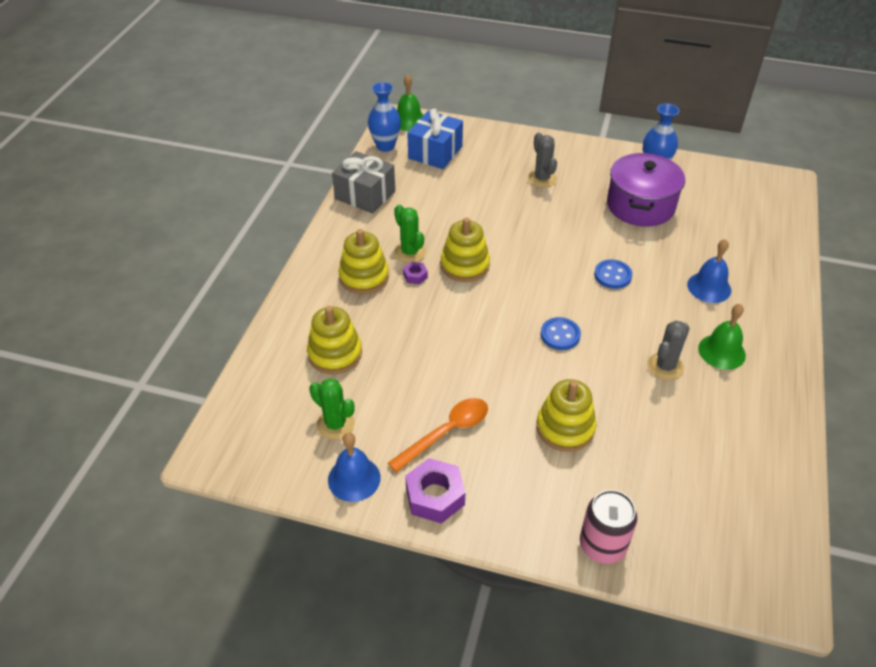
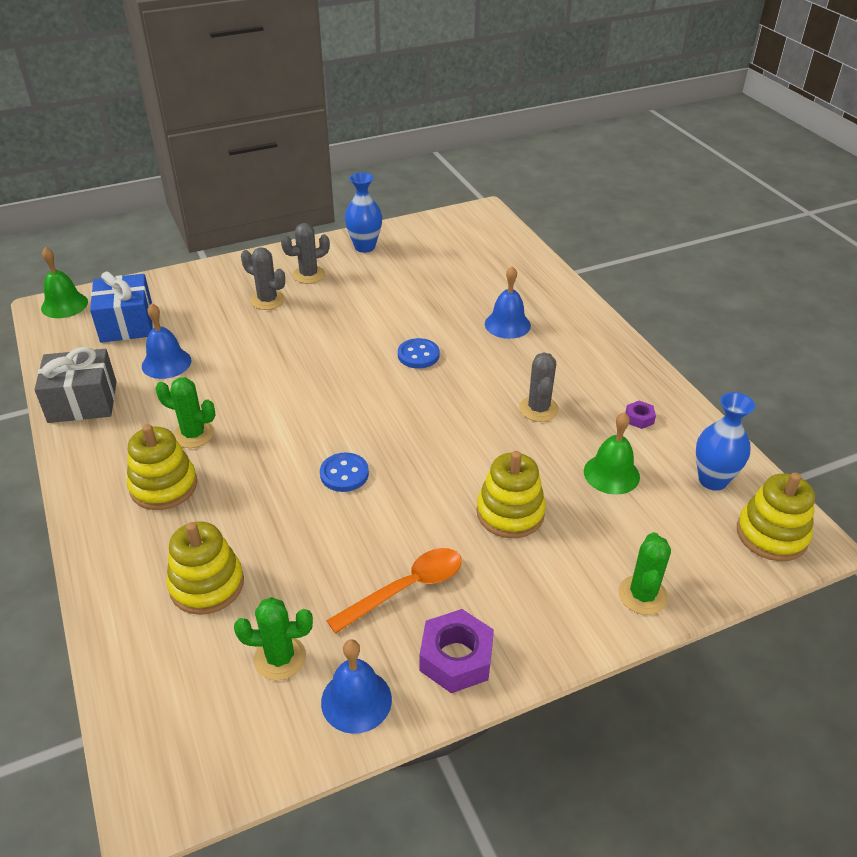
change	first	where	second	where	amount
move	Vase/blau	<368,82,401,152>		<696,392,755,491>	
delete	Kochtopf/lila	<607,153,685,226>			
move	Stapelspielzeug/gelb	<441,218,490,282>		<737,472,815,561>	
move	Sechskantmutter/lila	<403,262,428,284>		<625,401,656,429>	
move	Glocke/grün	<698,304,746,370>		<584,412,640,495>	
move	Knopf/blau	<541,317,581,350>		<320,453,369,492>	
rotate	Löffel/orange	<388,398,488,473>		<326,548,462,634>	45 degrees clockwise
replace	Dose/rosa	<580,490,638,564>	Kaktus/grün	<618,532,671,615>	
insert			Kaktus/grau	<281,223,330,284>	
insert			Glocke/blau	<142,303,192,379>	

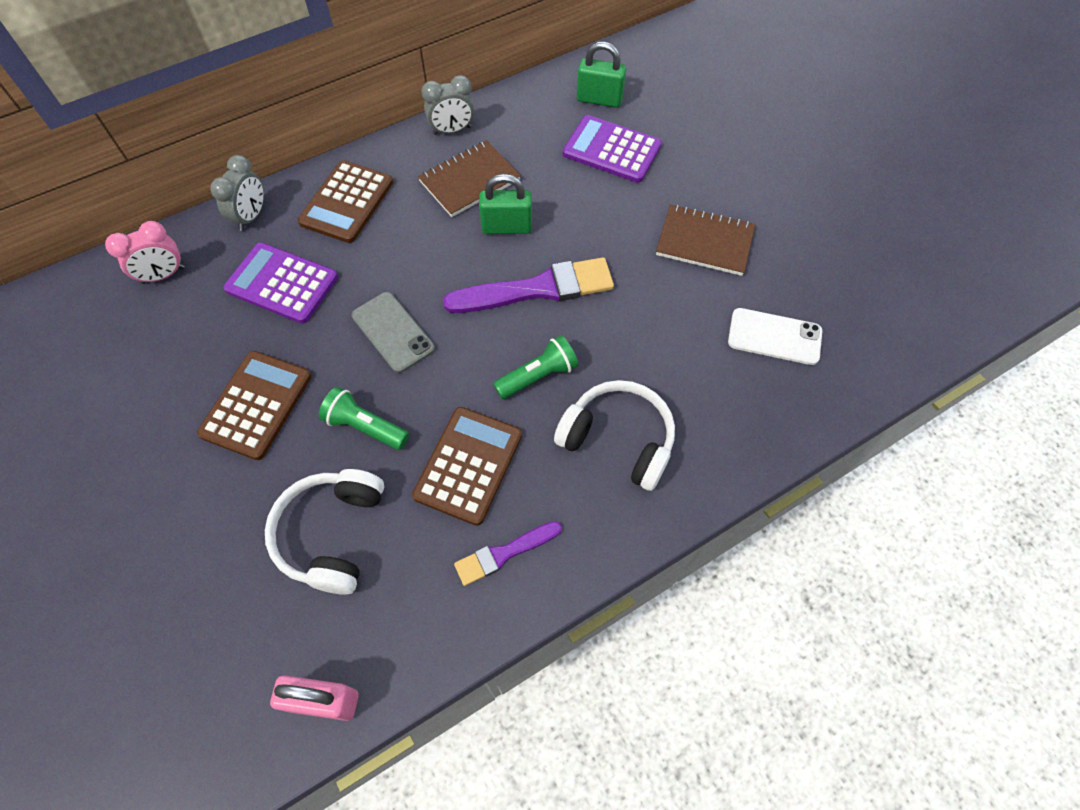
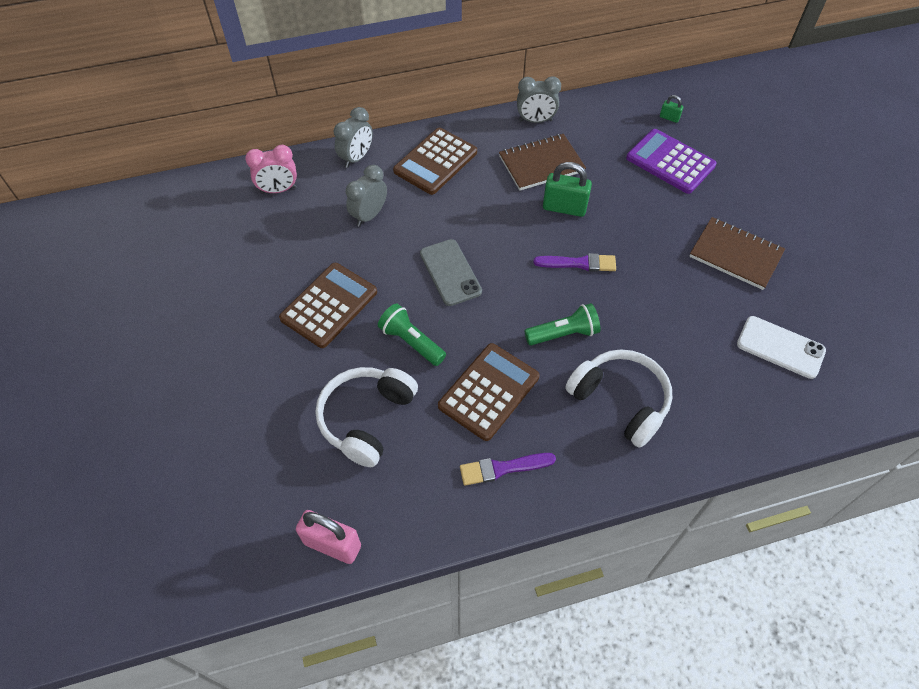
change	first	where	second	where	amount
resize	Vorhängeschloss/grün	<577,42,626,108>		<660,95,683,123>	x0.49
replace	Taschenrechner/lila	<223,242,338,324>	Wecker/grau	<346,165,387,227>	
resize	Pinsel/lila	<443,257,614,313>		<534,253,616,272>	x0.56

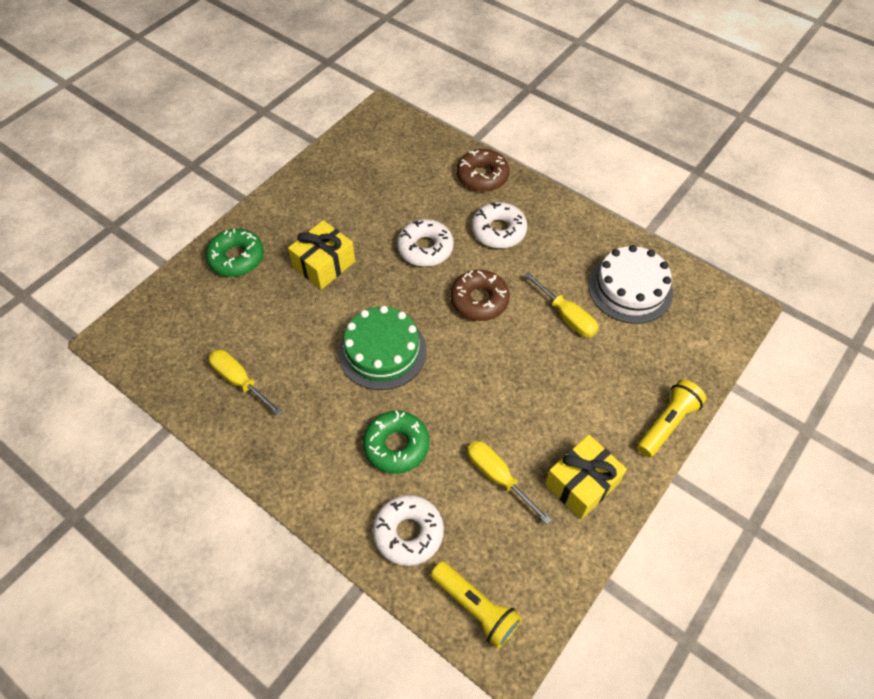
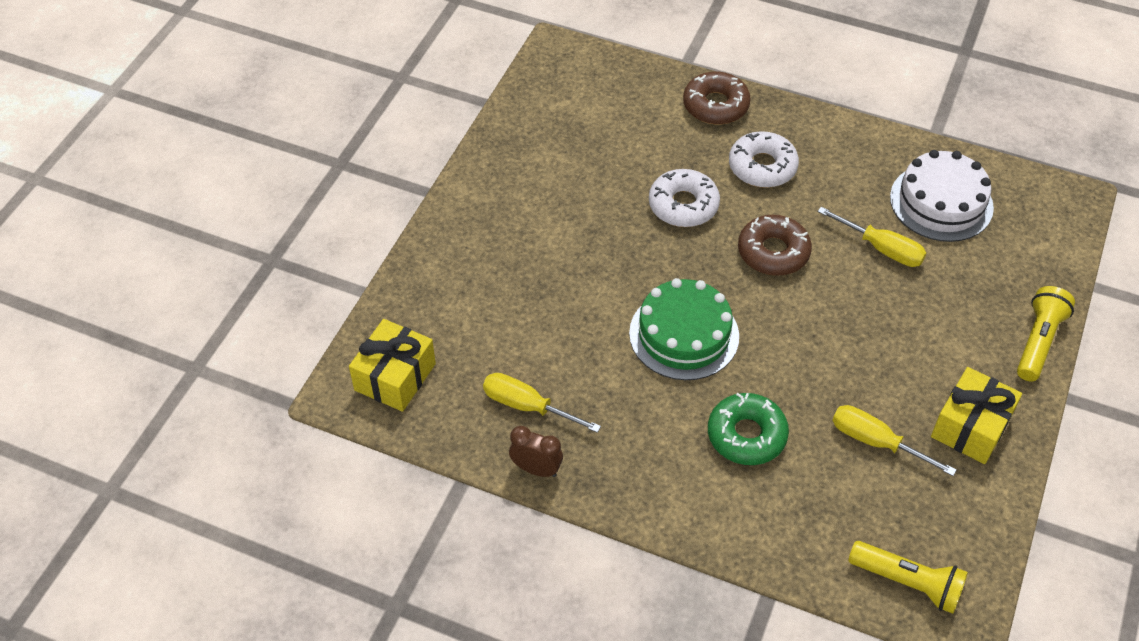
change	first	where	second	where	amount
move	Geschenk/gelb	<288,220,355,290>		<349,319,436,412>	
delete	Donut/grün	<206,229,264,277>			
delete	Donut/weiß	<373,495,444,566>			
insert			Wecker/braun	<509,426,563,477>	

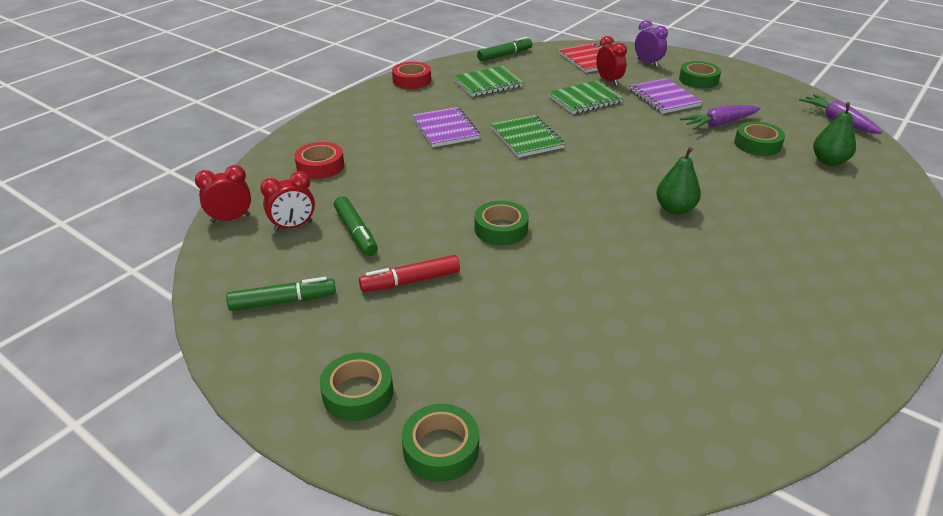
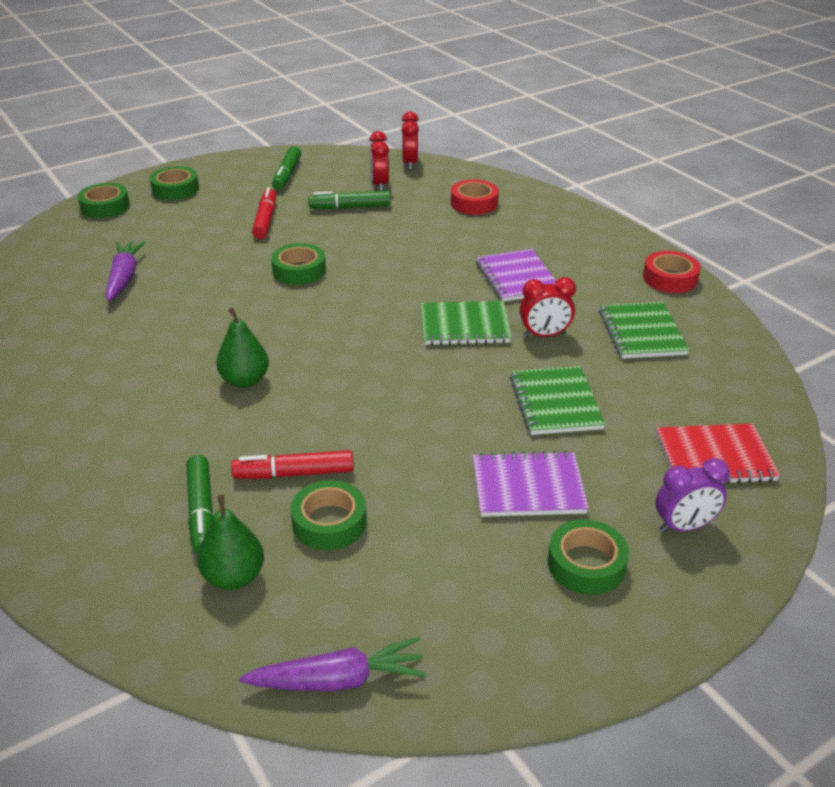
change	first	where	second	where	amount
move	Wecker/rot	<596,36,627,86>		<520,277,576,337>	
move	Filzstift/grün	<477,37,532,61>		<186,455,213,554>	
move	Karotte/lila	<680,105,761,130>		<105,241,145,302>	
rotate	Notizbuch/lila	<412,107,480,147>		<476,249,556,302>	75 degrees clockwise
insert			Filzstift/rot	<231,450,354,479>	

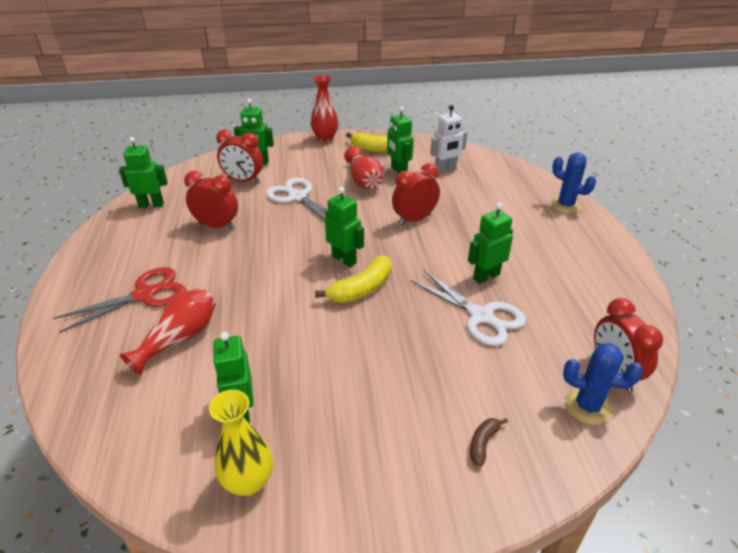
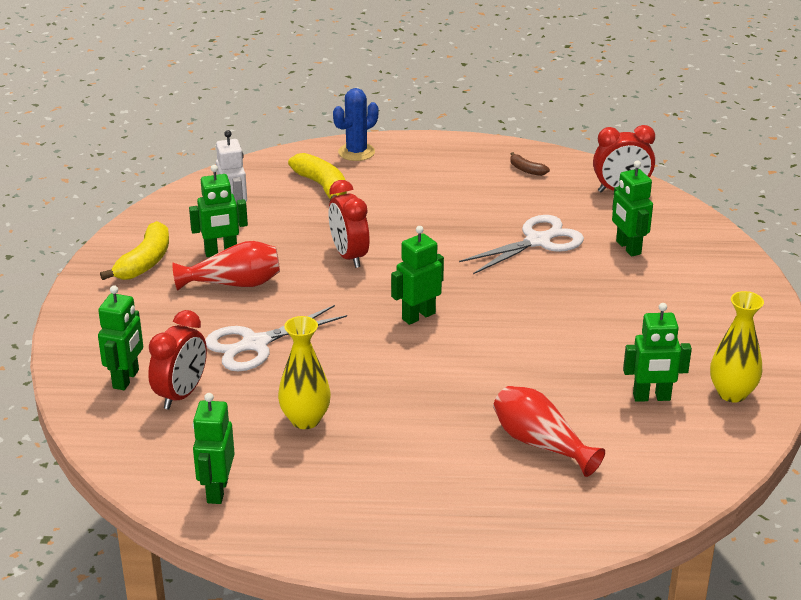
change	first	where	second	where	amount
delete	Vase/rot	<311,75,338,142>			
replace	Wecker/rot	<184,171,238,229>	Vase/gelb	<278,316,331,429>	
move	Roboter/grün	<468,203,513,284>		<612,160,653,257>	
move	Banane/gelb	<315,255,391,303>		<288,153,347,203>	
delete	Schere/rot	<54,267,186,333>			
delete	Kaktus/blau	<563,343,643,425>			
move	Banane/braun	<470,418,508,467>		<510,152,550,176>	

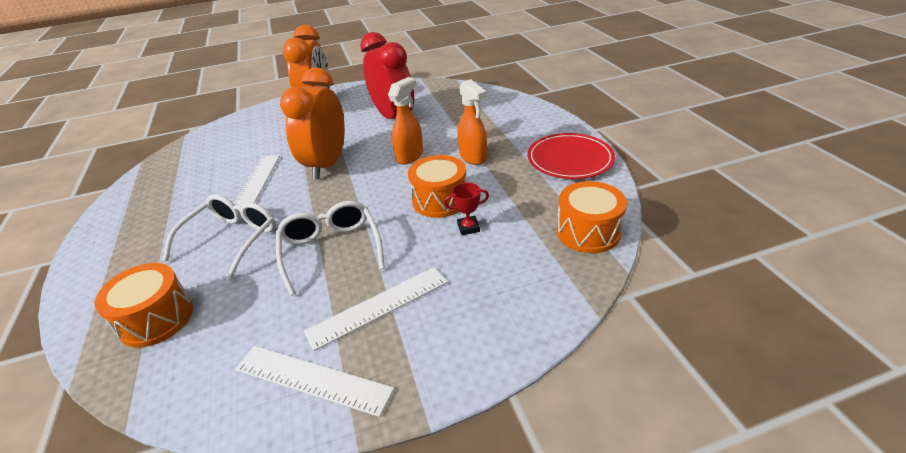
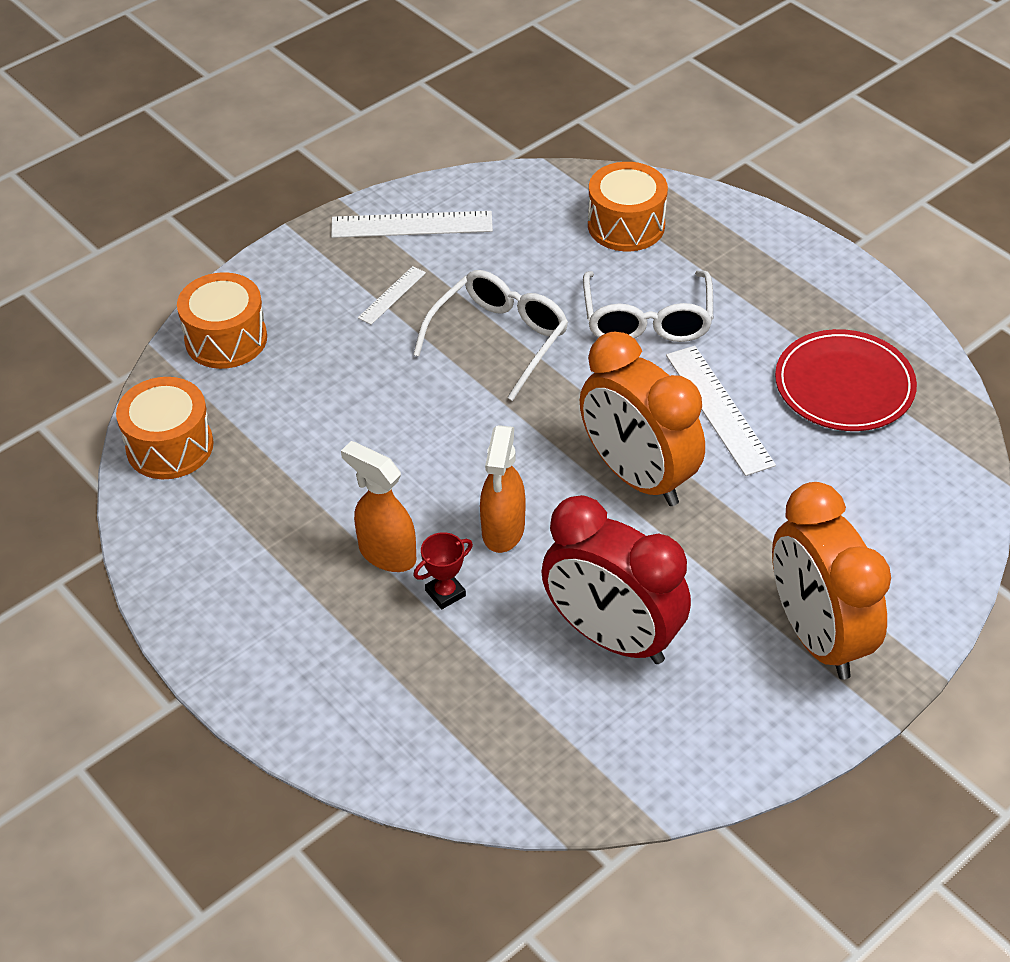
change	first	where	second	where	amount
rotate	Wecker/orange	<280,68,345,179>		<580,332,705,506>	150 degrees clockwise
move	Teller/rot	<527,133,615,179>		<775,329,917,431>	
move	Trommel/orange	<408,155,467,218>		<177,272,267,369>	
move	Pokal/rot	<444,183,489,235>		<413,532,473,609>	
rotate	Brille/weiß	<276,201,385,296>		<413,270,568,401>	105 degrees counterclockwise
resize	Lineal/weiß	<304,267,448,351>		<358,266,426,325>	x0.54

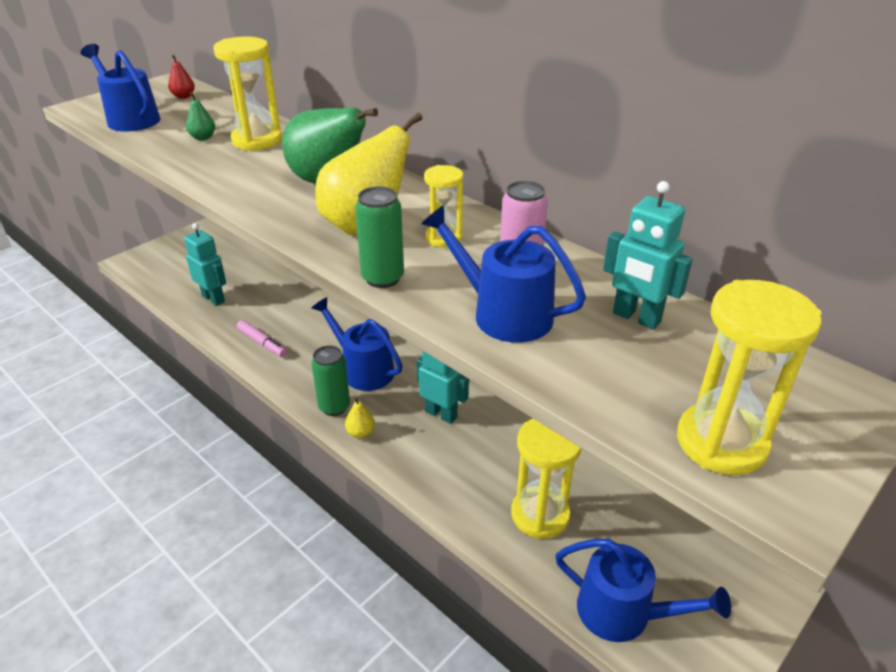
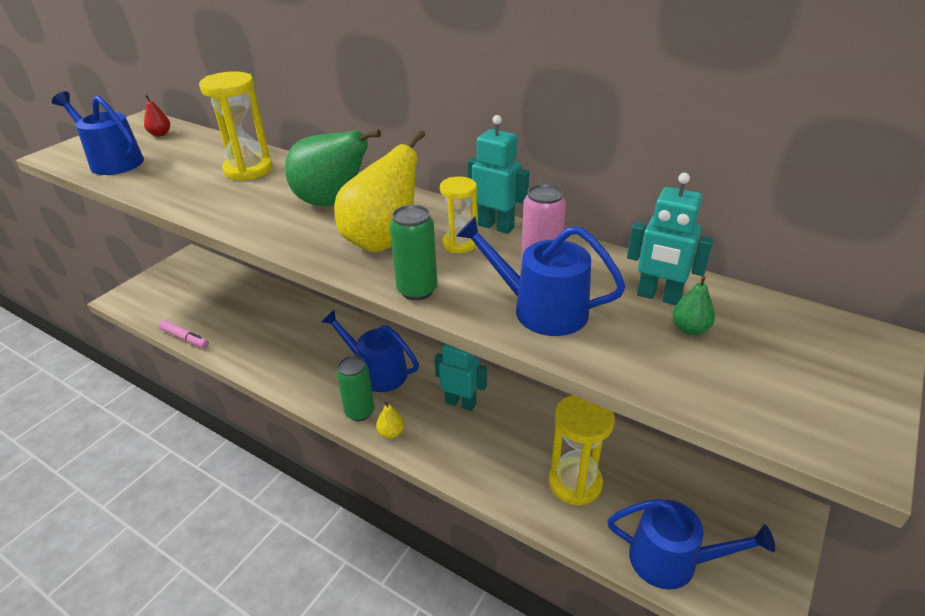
change	first	where	second	where	amount
move	Birne/grün	<186,92,215,141>		<672,276,715,335>	
move	Roboter/türkis	<184,223,226,306>		<468,115,529,234>	
delete	Sanduhr/gelb	<677,280,822,475>			
move	Filzstift/rosa	<237,320,287,357>		<158,320,209,348>	

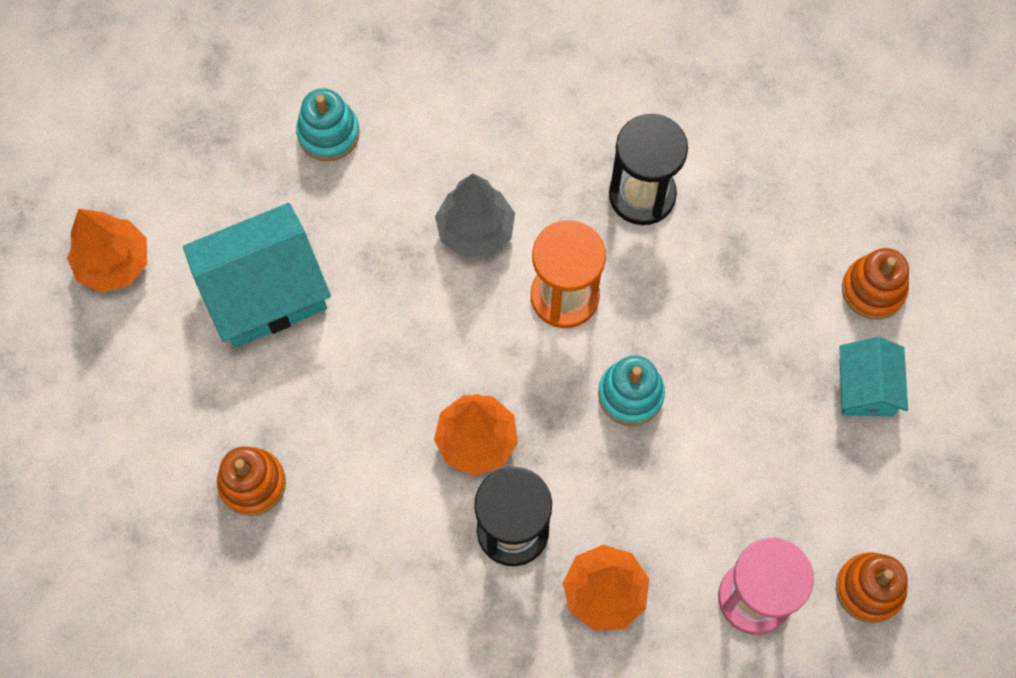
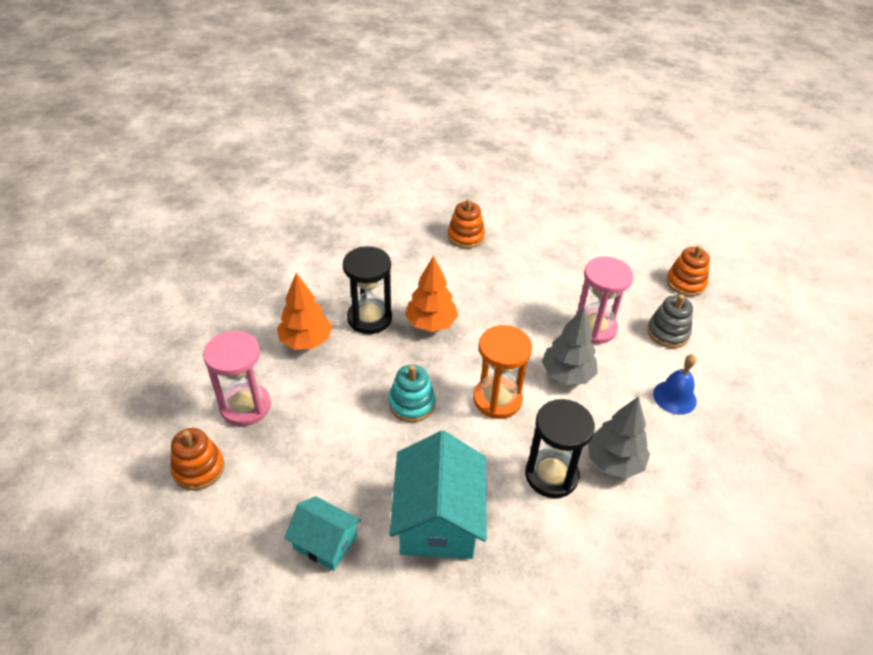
change	first	where	second	where	amount
recolor	Stapelspielzeug/türkis	<296,88,360,161>	Stapelspielzeug/grau	<647,294,693,348>	
move	Haus/türkis	<183,203,331,348>		<389,431,486,559>	
delete	Baum/orange	<67,209,147,293>			
move	Stapelspielzeug/orange	<842,248,909,320>		<666,245,710,296>	
insert			Sanduhr/rosa	<574,256,633,344>	
insert			Glocke/blau	<653,354,697,415>	
insert			Baum/grau	<588,396,650,478>	

